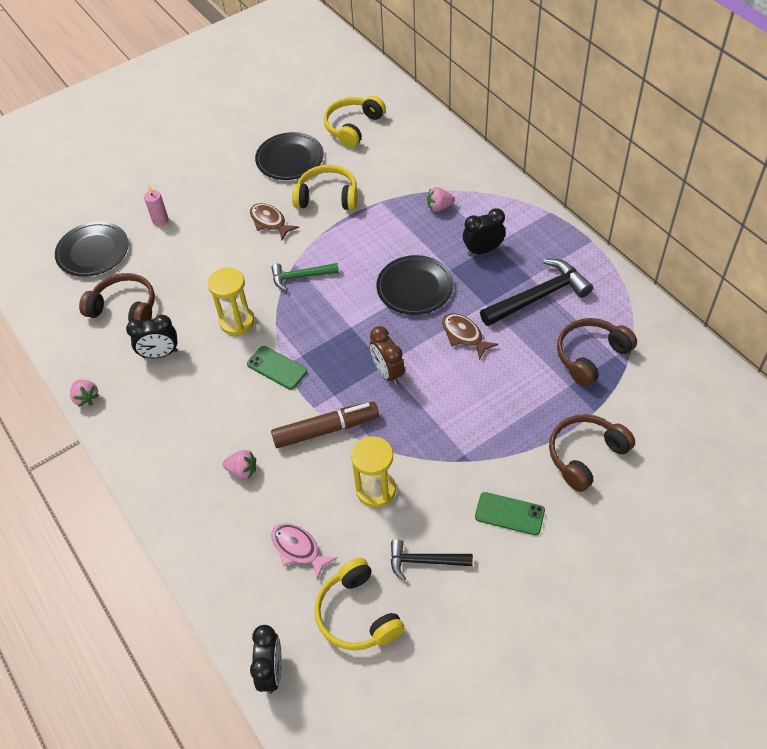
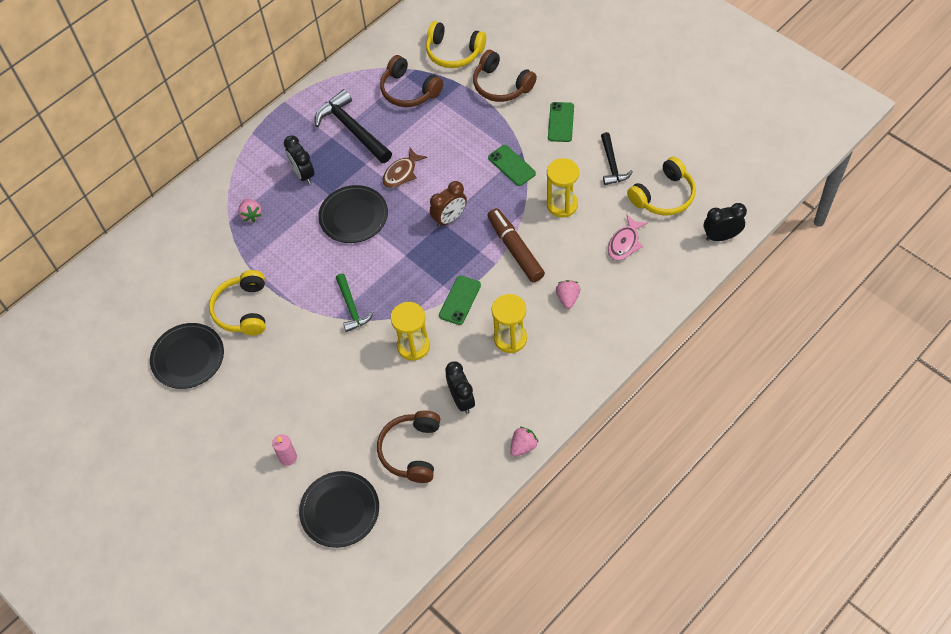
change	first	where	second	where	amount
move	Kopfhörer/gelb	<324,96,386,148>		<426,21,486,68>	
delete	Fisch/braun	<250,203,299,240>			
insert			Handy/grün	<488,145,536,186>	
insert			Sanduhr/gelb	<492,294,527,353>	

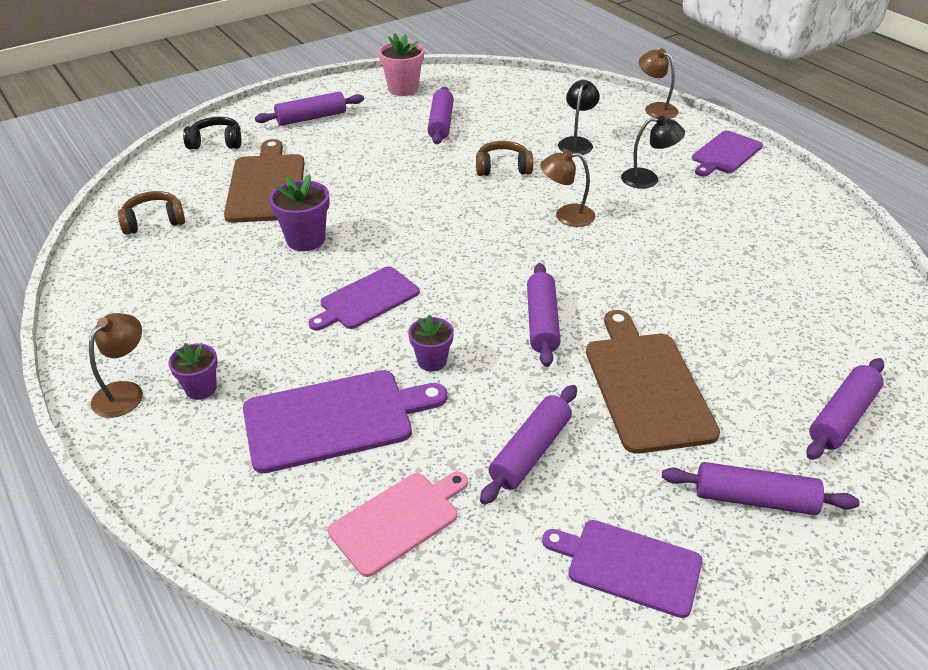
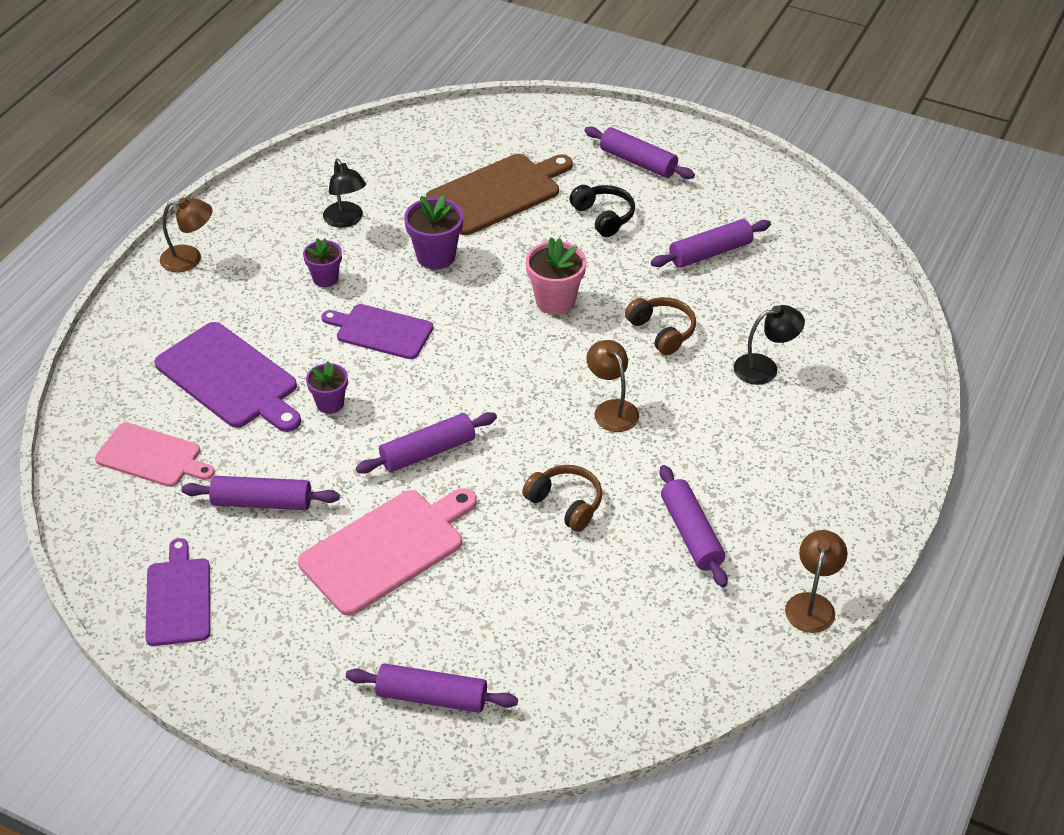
change	first	where	second	where	amount
move	Blumentopf/rosa	<378,33,424,96>		<526,237,586,315>	
move	Lampe/braun	<639,48,678,119>		<785,530,848,633>	
move	Lampe/schwarz	<621,116,685,189>		<323,159,366,228>	
move	Kopfhörer/schwarz	<183,117,241,149>		<569,185,635,237>	
delete	Schneidebrett/lila	<692,130,763,176>			
move	Kopfhörer/braun	<118,191,185,235>		<522,465,602,532>	
recolor	Schneidebrett/braun	<586,310,720,454>	Schneidebrett/rosa	<298,488,477,616>	
move	Blumentopf/lila	<169,343,218,400>		<303,238,342,287>	
move	Nudelholz/lila	<662,462,860,515>		<660,465,728,587>	

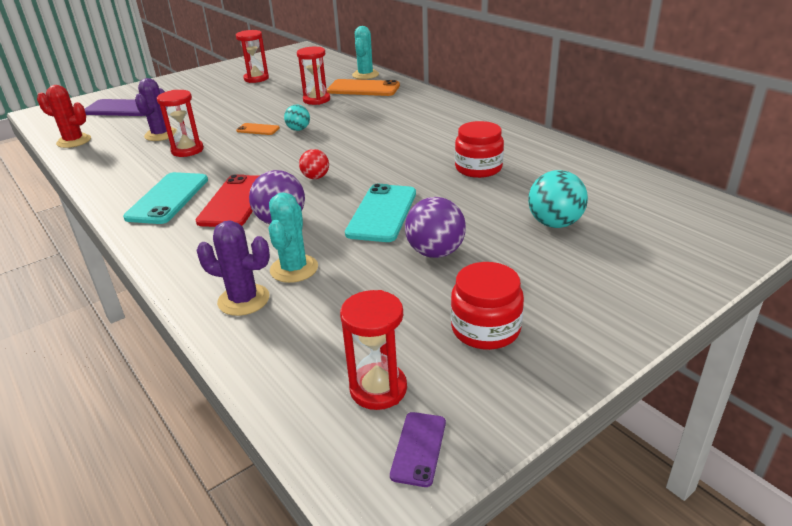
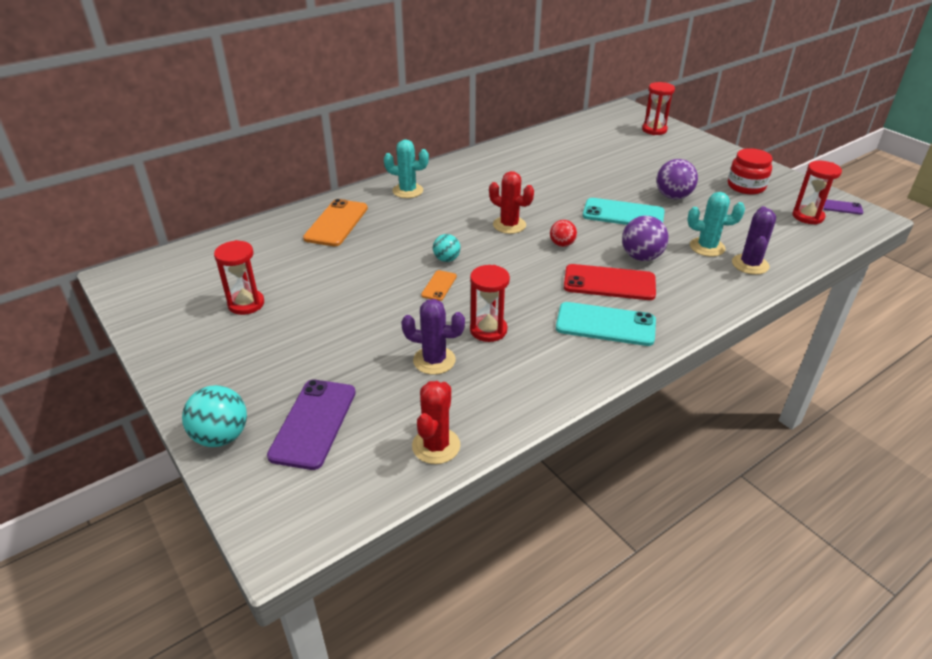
change	first	where	second	where	amount
move	Kaktus/türkis	<352,26,379,79>		<384,139,429,198>	
move	Sanduhr/rot	<297,47,330,105>		<642,82,675,135>	
delete	Einmachglas/rot	<455,121,504,178>			
move	Ball/türkis	<528,170,588,228>		<182,385,247,447>	
insert			Kaktus/rot	<489,171,534,234>	

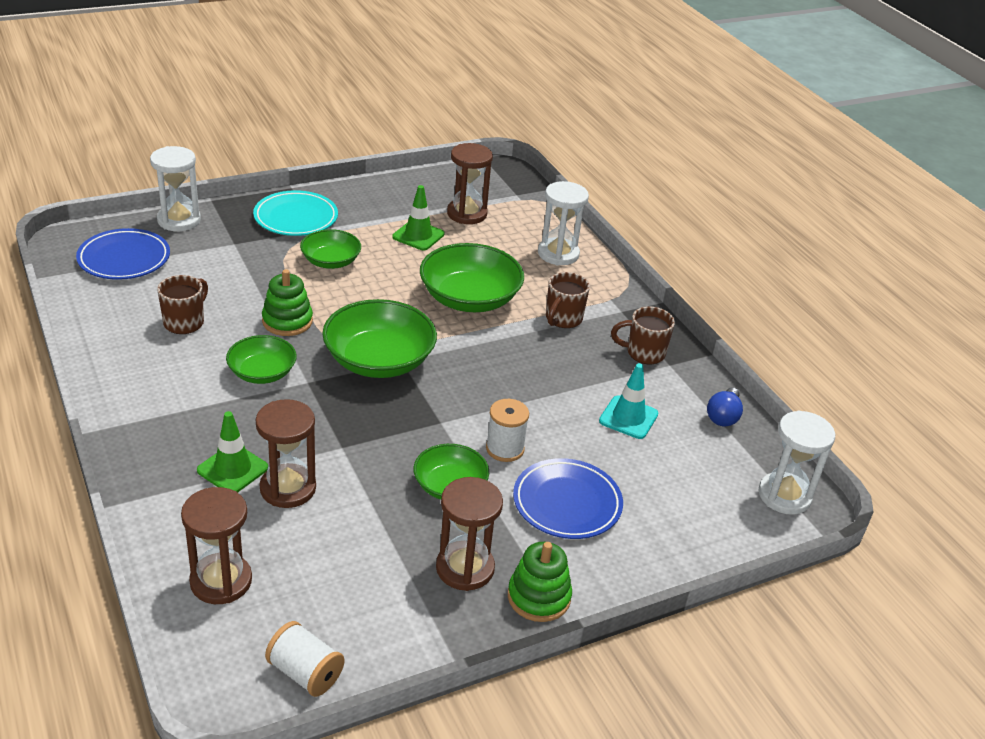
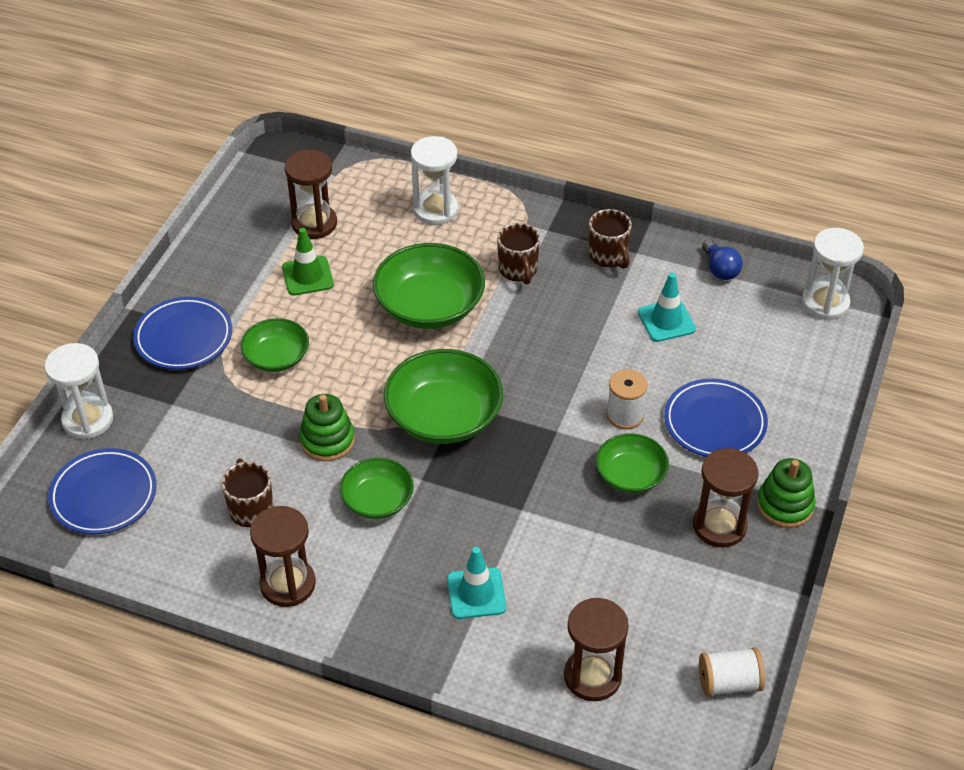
change	first	where	second	where	amount
recolor	Teller/türkis	<253,190,338,236>	Teller/blau	<133,297,232,370>	
rotate	Tasse/braun	<611,306,675,364>		<589,209,632,269>	75 degrees counterclockwise
move	Sanduhr/braun	<256,399,316,508>		<250,506,316,607>	
recolor	Leitkegel/grün	<197,411,268,493>	Leitkegel/türkis	<447,547,506,619>	

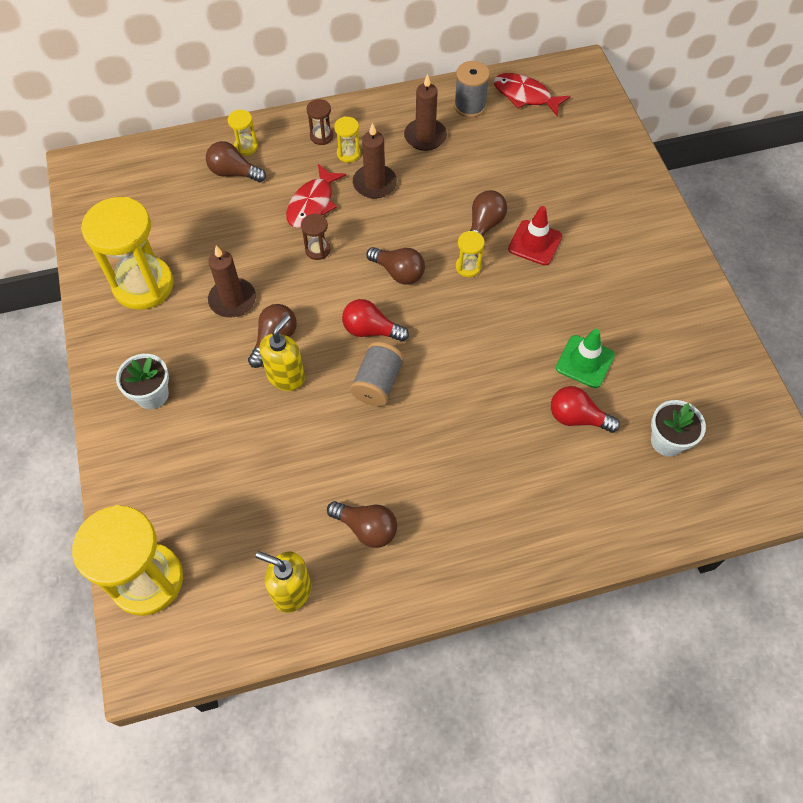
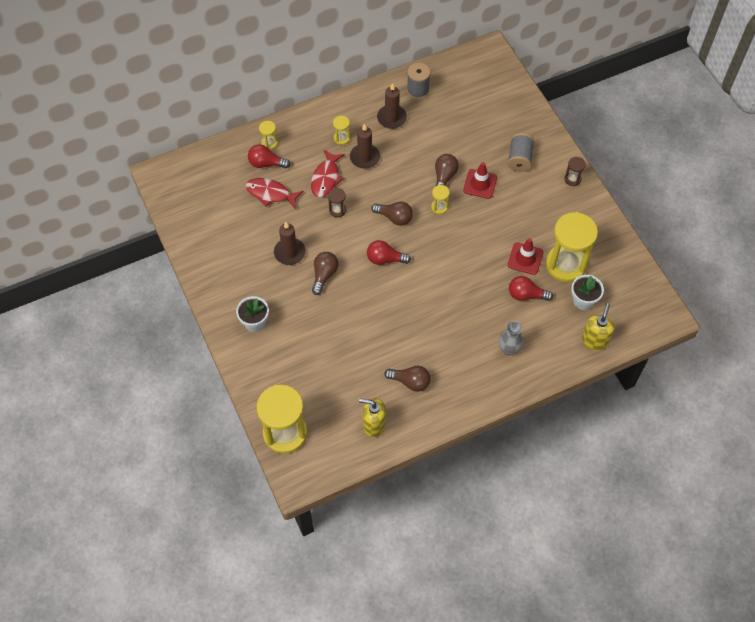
change	first	where	second	where	amount
move	Fisch/rot	<493,73,570,117>		<246,178,304,208>	
move	Sanduhr/braun	<306,99,333,145>		<565,157,586,186>	
recolor	Glühbirne/braun	<206,141,266,182>	Glühbirne/rot	<248,144,290,168>	
move	Sanduhr/gelb	<81,197,173,310>		<546,212,598,282>	
move	Seifenspender/gelb	<259,315,305,391>		<582,303,614,350>	
recolor	Leitkegel/grün	<556,329,615,388>	Leitkegel/rot	<508,238,543,275>	
move	Garnrolle/grau	<350,342,404,406>		<508,133,534,172>	
insert			Vase/grau	<499,321,523,355>	

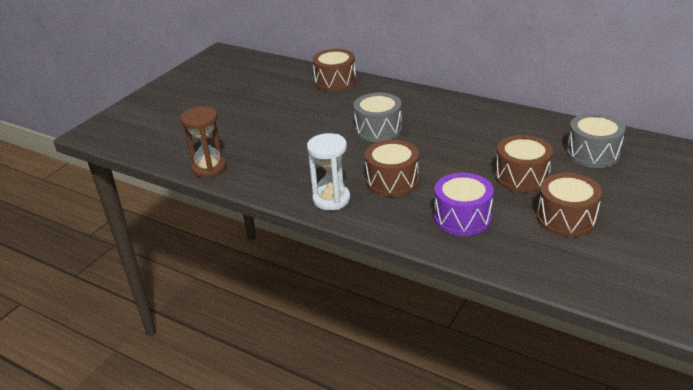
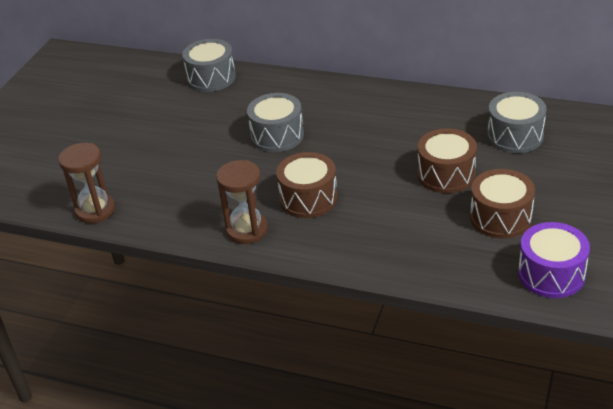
change	first	where	second	where	amount
recolor	Trommel/braun	<313,49,356,92>	Trommel/grau	<182,39,236,92>	
recolor	Sanduhr/weiß	<307,133,350,210>	Sanduhr/braun	<216,160,268,244>	
move	Trommel/lila	<434,173,494,236>		<518,222,590,298>	

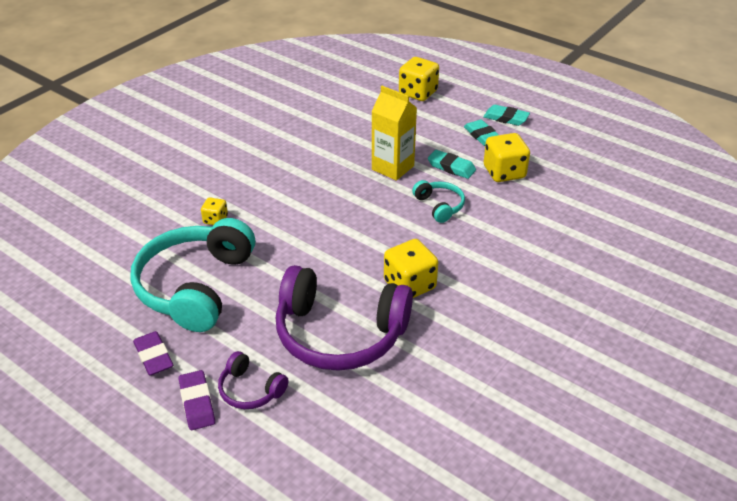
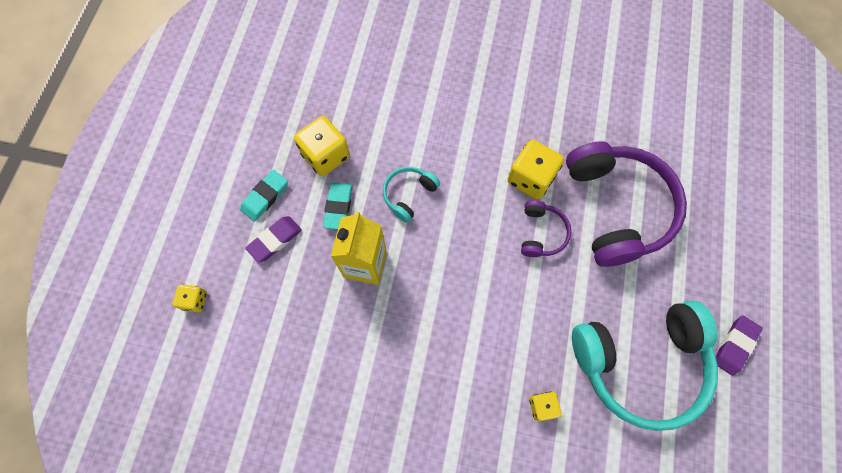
change	first	where	second	where	amount
resize	Spielwürfel/gelb	<399,57,439,101>		<173,284,207,312>	x0.54
delete	Radiergummi/türkis	<483,105,530,126>			
move	Kopfhörer/lila	<218,351,289,409>		<521,200,571,257>	
move	Radiergummi/lila	<179,370,215,430>		<245,216,302,263>	

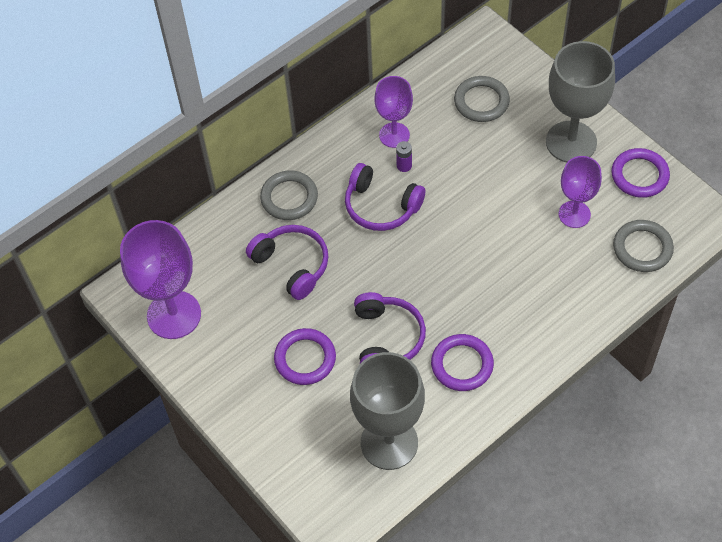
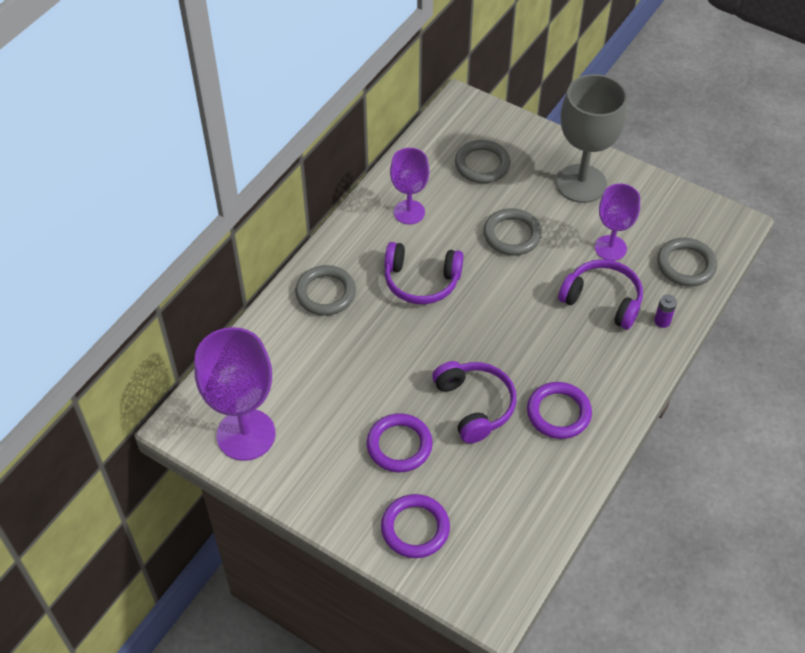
change	first	where	second	where	amount
move	Batterie/lila	<396,141,412,172>		<654,294,677,328>	
move	Ring/lila	<611,148,670,198>		<381,494,450,558>	
move	Kopfhörer/lila	<246,225,329,300>		<558,259,643,329>	
delete	Kelch/grau	<350,352,425,470>			
insert			Ring/grau	<483,208,542,256>	

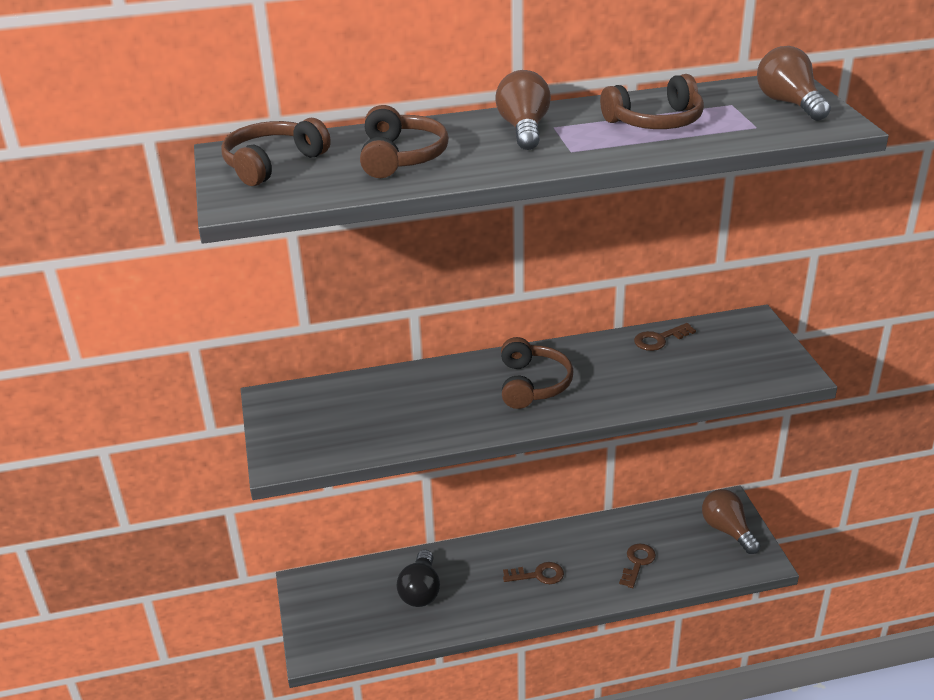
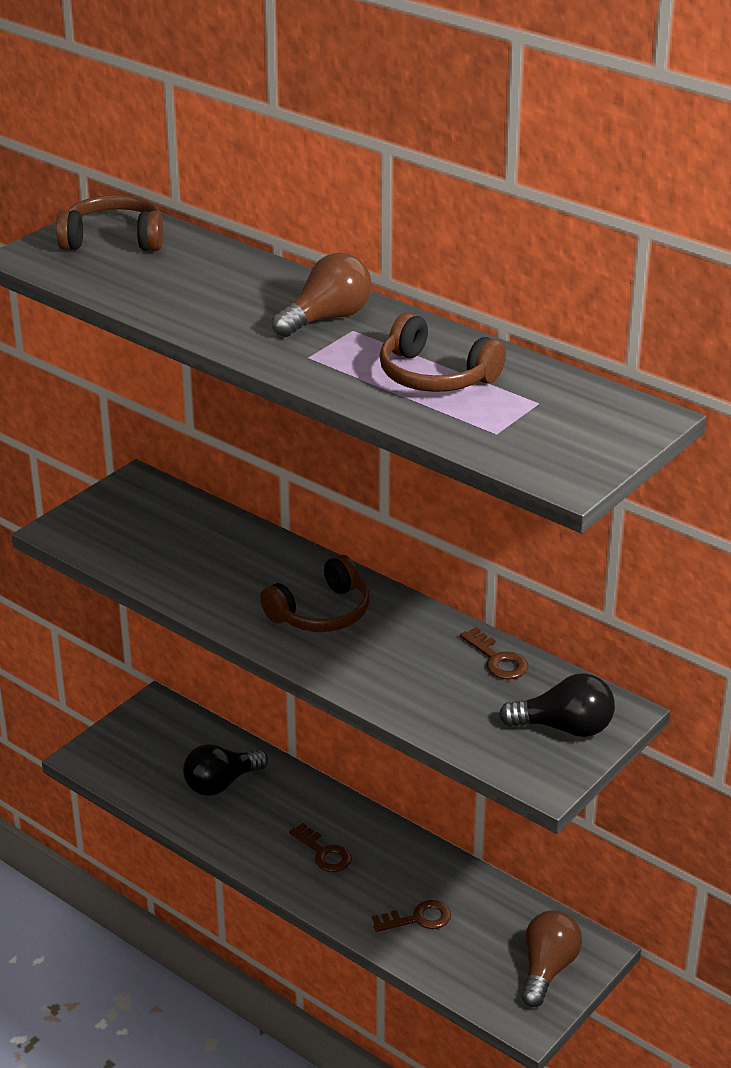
change	first	where	second	where	amount
delete	Glühbirne/braun	<757,46,831,121>			
delete	Kopfhörer/braun	<360,105,449,178>			
rotate	Schlüssel/braun	<634,323,696,351>		<460,627,528,680>	150 degrees counterclockwise
insert			Glühbirne/schwarz	<499,673,615,737>	

